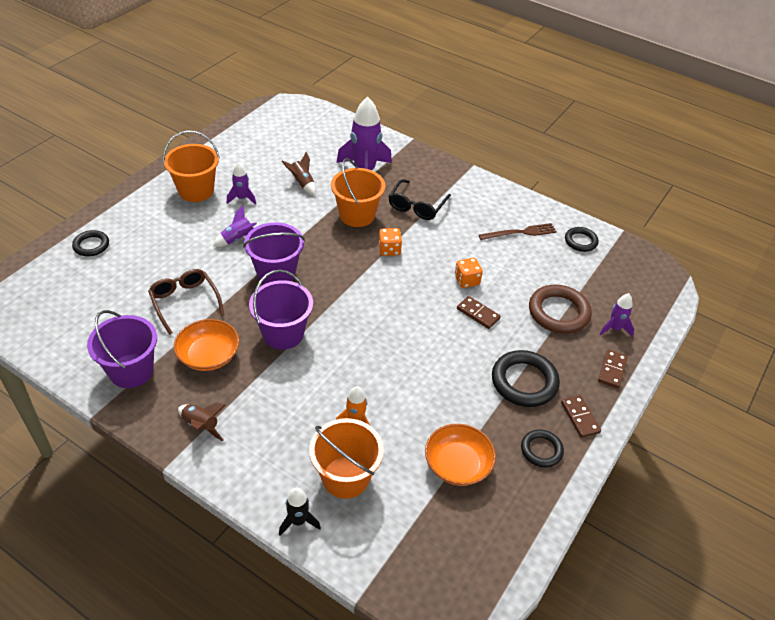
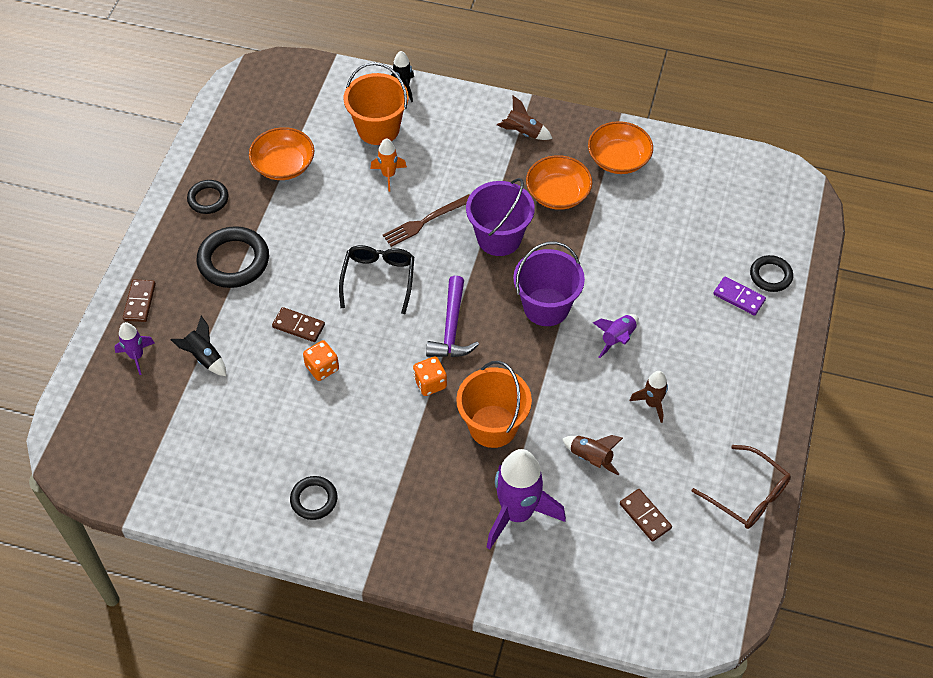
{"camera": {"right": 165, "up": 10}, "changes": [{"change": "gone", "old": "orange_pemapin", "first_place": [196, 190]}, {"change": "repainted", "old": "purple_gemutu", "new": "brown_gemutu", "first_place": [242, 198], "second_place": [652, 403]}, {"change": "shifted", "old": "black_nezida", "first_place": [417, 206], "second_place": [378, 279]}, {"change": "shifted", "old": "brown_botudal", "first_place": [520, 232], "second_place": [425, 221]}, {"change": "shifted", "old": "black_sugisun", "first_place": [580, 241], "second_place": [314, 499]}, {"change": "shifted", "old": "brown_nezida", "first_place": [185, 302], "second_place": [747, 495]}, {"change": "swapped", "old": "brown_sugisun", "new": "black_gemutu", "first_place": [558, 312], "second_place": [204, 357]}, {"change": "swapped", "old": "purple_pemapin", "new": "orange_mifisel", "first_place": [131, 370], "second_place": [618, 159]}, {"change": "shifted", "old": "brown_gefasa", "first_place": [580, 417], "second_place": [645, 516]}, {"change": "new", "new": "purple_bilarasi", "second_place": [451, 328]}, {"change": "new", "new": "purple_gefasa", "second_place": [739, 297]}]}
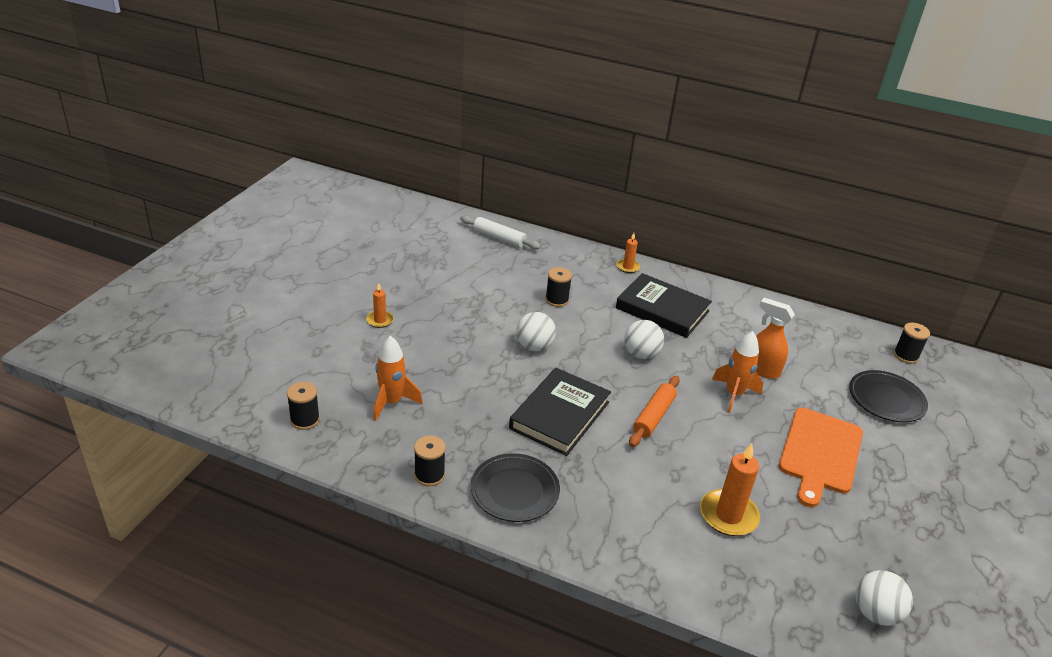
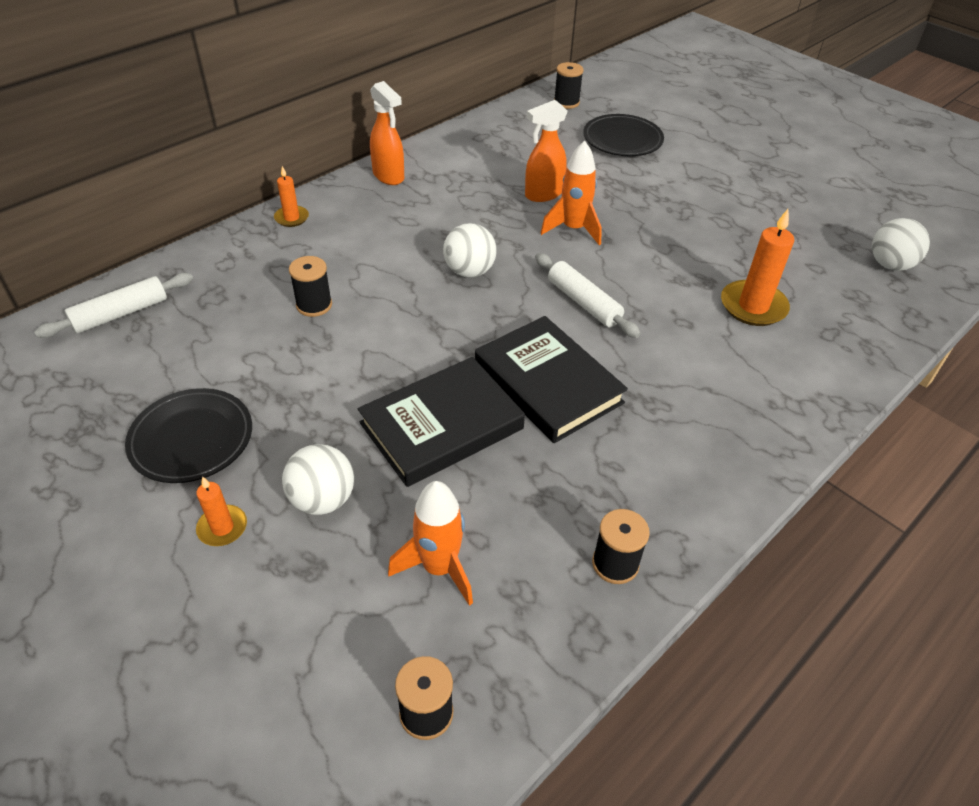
{"camera": {"right": -65, "up": 10}, "changes": [{"change": "shifted", "old": "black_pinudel", "first_place": [662, 309], "second_place": [441, 426]}, {"change": "shifted", "old": "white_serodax", "first_place": [534, 347], "second_place": [323, 499]}, {"change": "repainted", "old": "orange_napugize", "new": "white_napugize", "first_place": [653, 416], "second_place": [583, 303]}, {"change": "gone", "old": "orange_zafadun", "first_place": [820, 453]}, {"change": "shifted", "old": "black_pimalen", "first_place": [515, 491], "second_place": [192, 439]}, {"change": "new", "new": "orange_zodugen", "second_place": [389, 176]}]}
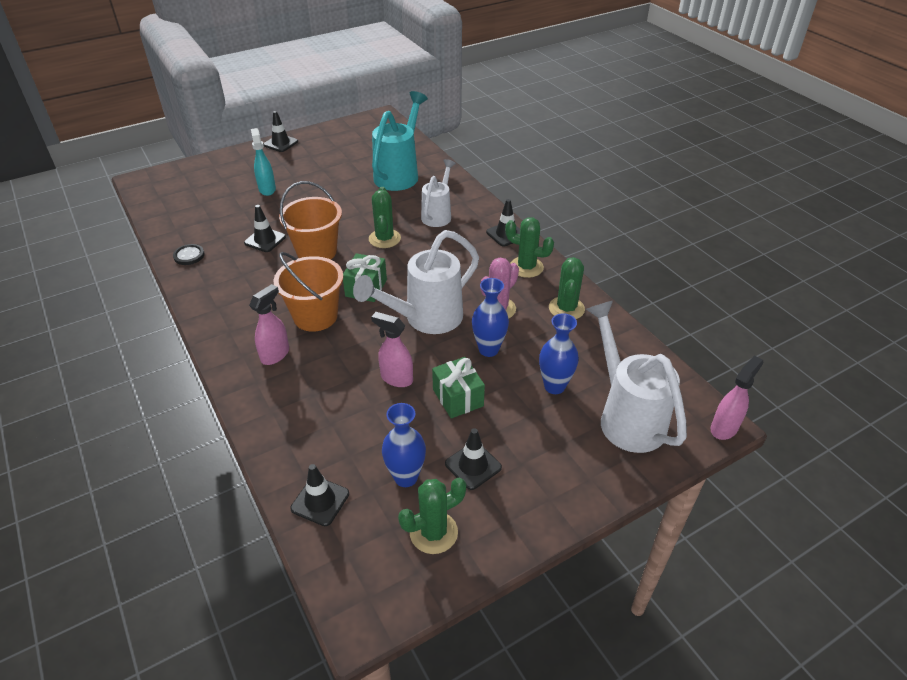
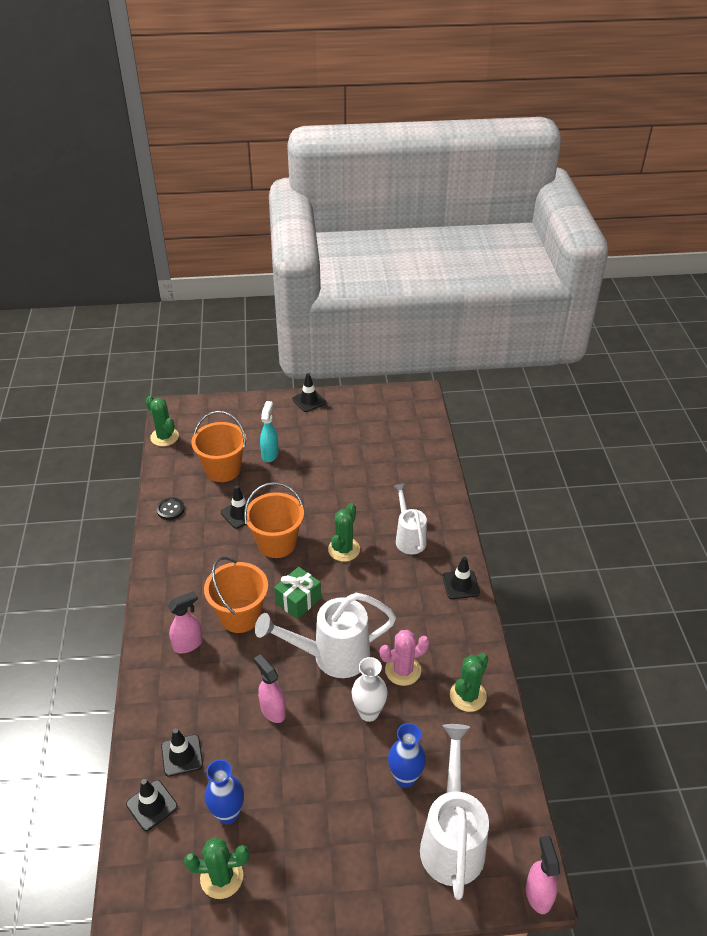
{"camera": {"right": 25, "up": 0}, "changes": [{"change": "gone", "old": "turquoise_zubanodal", "first_place": [399, 173]}, {"change": "rotated", "old": "white_zubanodal", "first_place": [438, 214], "second_place": [409, 537], "degrees": -60}, {"change": "shifted", "old": "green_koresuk", "first_place": [526, 267], "second_place": [164, 437]}, {"change": "repainted", "old": "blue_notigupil", "new": "white_notigupil", "first_place": [488, 349], "second_place": [369, 713]}, {"change": "rotated", "old": "pink_zodugen", "first_place": [724, 428], "second_place": [538, 894], "degrees": -75}, {"change": "gone", "old": "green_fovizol", "first_place": [458, 398]}, {"change": "shifted", "old": "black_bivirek", "first_place": [473, 465], "second_place": [182, 755]}, {"change": "new", "new": "orange_pemapin", "second_place": [223, 469]}]}
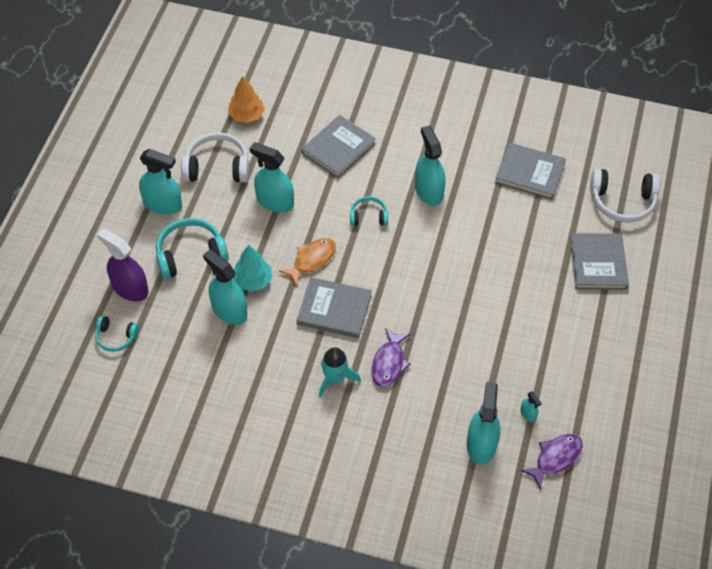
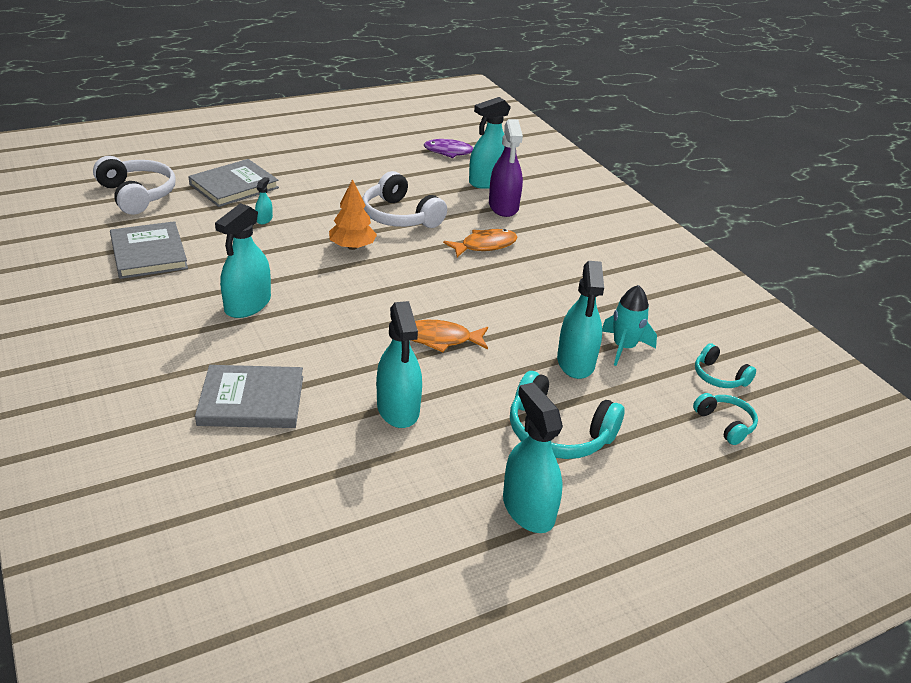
{"camera": {"right": -135, "up": -20}, "changes": [{"change": "shifted", "old": "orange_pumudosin", "first_place": [246, 115], "second_place": [352, 247]}, {"change": "shifted", "old": "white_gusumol", "first_place": [217, 167], "second_place": [400, 216]}, {"change": "shifted", "old": "turquoise_gusumol", "first_place": [368, 216], "second_place": [719, 377]}, {"change": "shifted", "old": "purple_zodugen", "first_place": [130, 288], "second_place": [503, 206]}, {"change": "gone", "old": "turquoise_pumudosin", "first_place": [253, 280]}, {"change": "gone", "old": "grey_pinudel", "first_place": [334, 309]}, {"change": "repainted", "old": "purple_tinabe", "new": "orange_tinabe", "first_place": [389, 363], "second_place": [485, 245]}, {"change": "shifted", "old": "turquoise_gemutu", "first_place": [335, 379], "second_place": [624, 347]}, {"change": "shifted", "old": "turquoise_zodugen", "first_place": [528, 414], "second_place": [264, 219]}]}
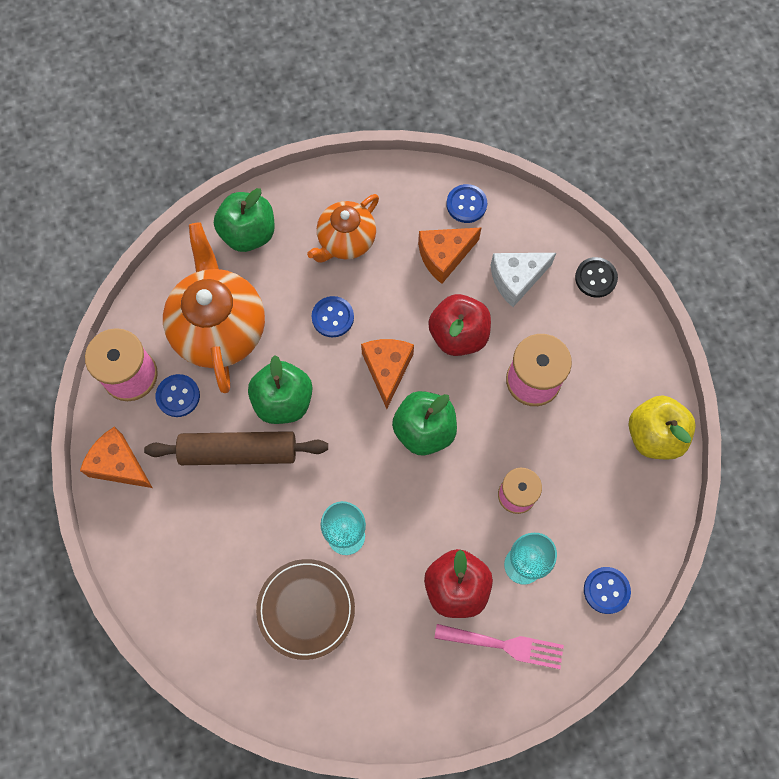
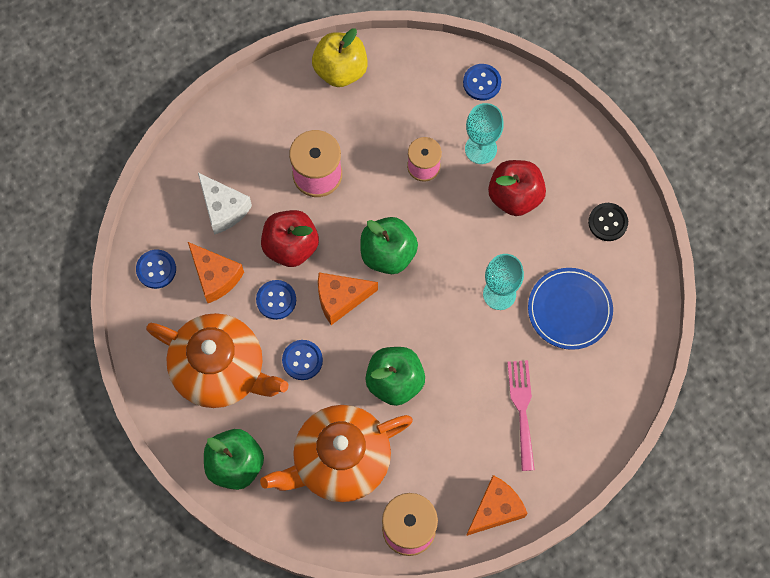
{"camera": {"right": -105, "up": 0}, "changes": [{"change": "scaled", "old": "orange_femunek", "first_place": [345, 241], "second_place": [221, 370], "factor": 1.62}, {"change": "shifted", "old": "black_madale", "first_place": [595, 278], "second_place": [607, 222]}, {"change": "shifted", "old": "blue_madale", "first_place": [178, 396], "second_place": [276, 300]}, {"change": "rotated", "old": "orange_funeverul", "first_place": [119, 465], "second_place": [495, 509], "degrees": -150}, {"change": "gone", "old": "brown_napugize", "first_place": [238, 451]}, {"change": "repainted", "old": "brown_pimalen", "new": "blue_pimalen", "first_place": [306, 609], "second_place": [569, 309]}, {"change": "shifted", "old": "pink_botudal", "first_place": [505, 645], "second_place": [522, 409]}]}
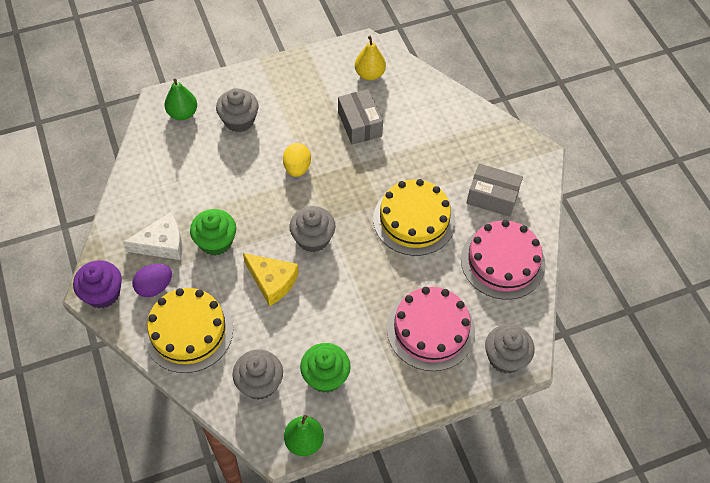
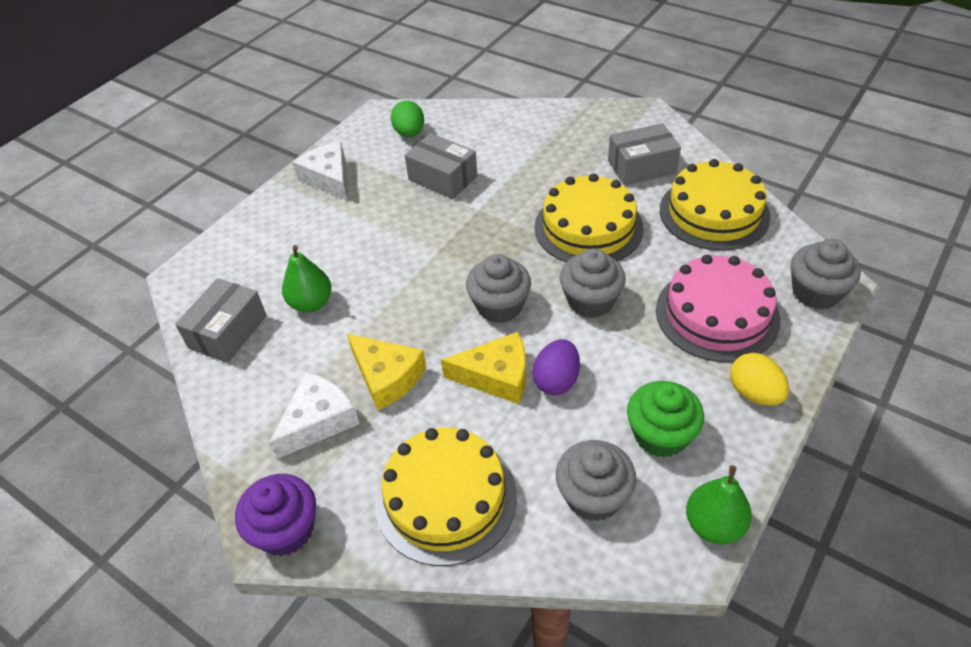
{"camera": {"right": -30, "up": -10}, "changes": [{"change": "swapped", "old": "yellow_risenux", "new": "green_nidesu", "first_place": [369, 74], "second_place": [409, 133]}, {"change": "shifted", "old": "green_risenux", "first_place": [182, 113], "second_place": [311, 303]}, {"change": "shifted", "old": "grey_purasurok", "first_place": [239, 120], "second_place": [590, 301]}, {"change": "shifted", "old": "yellow_nidesu", "first_place": [297, 168], "second_place": [754, 393]}, {"change": "swapped", "old": "green_purasurok", "new": "yellow_funeverul", "first_place": [215, 241], "second_place": [387, 377]}, {"change": "repainted", "old": "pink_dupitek", "new": "yellow_dupitek", "first_place": [502, 262], "second_place": [714, 213]}, {"change": "shifted", "old": "purple_nidesu", "first_place": [154, 287], "second_place": [556, 380]}, {"change": "new", "new": "white_funeverul", "second_place": [329, 178]}, {"change": "new", "new": "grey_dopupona", "second_place": [228, 332]}]}
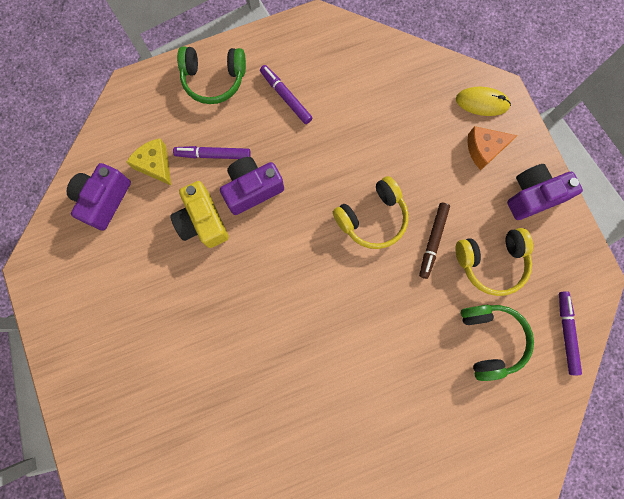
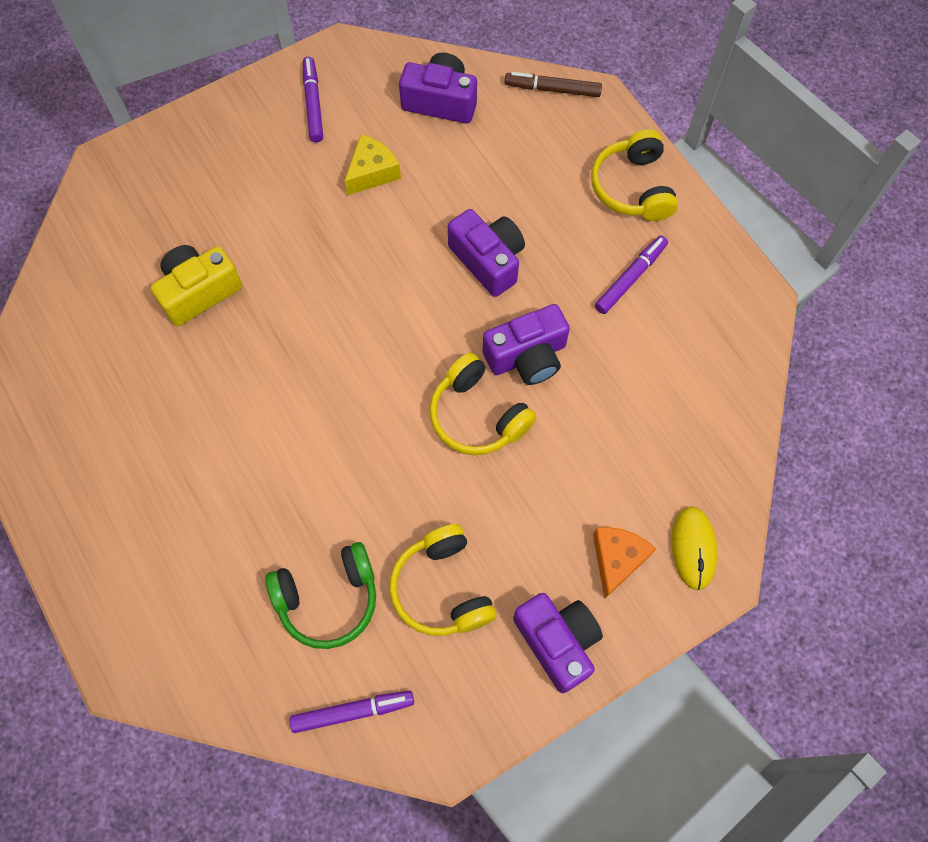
{"camera": {"right": 80, "up": -10}, "changes": [{"change": "repainted", "old": "green_gusumol", "new": "yellow_gusumol", "first_place": [214, 79], "second_place": [633, 187]}, {"change": "rotated", "old": "orange_funeverul", "first_place": [484, 149], "second_place": [617, 559], "degrees": 45}, {"change": "shifted", "old": "yellow_funeverul", "first_place": [155, 165], "second_place": [372, 172]}, {"change": "shifted", "old": "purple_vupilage", "first_place": [213, 155], "second_place": [313, 104]}, {"change": "shifted", "old": "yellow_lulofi", "first_place": [203, 221], "second_place": [199, 292]}, {"change": "shifted", "old": "brown_vupilage", "first_place": [432, 241], "second_place": [552, 89]}, {"change": "new", "new": "purple_lulofi", "second_place": [527, 356]}]}
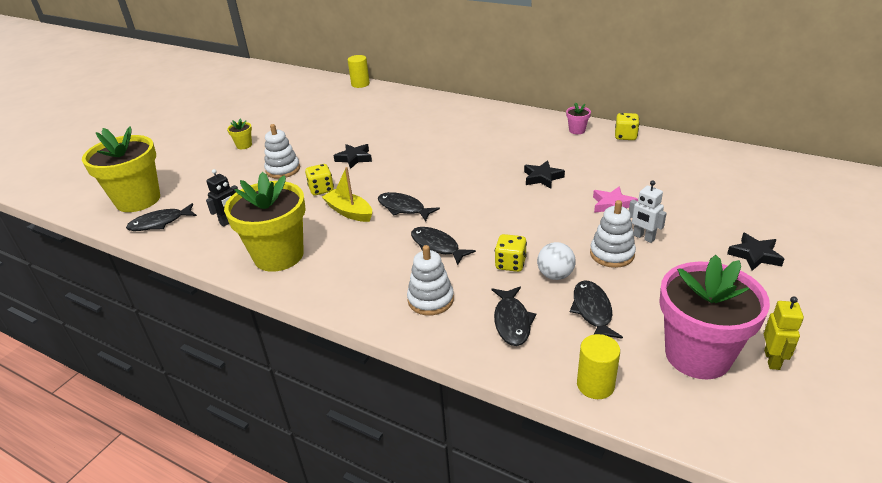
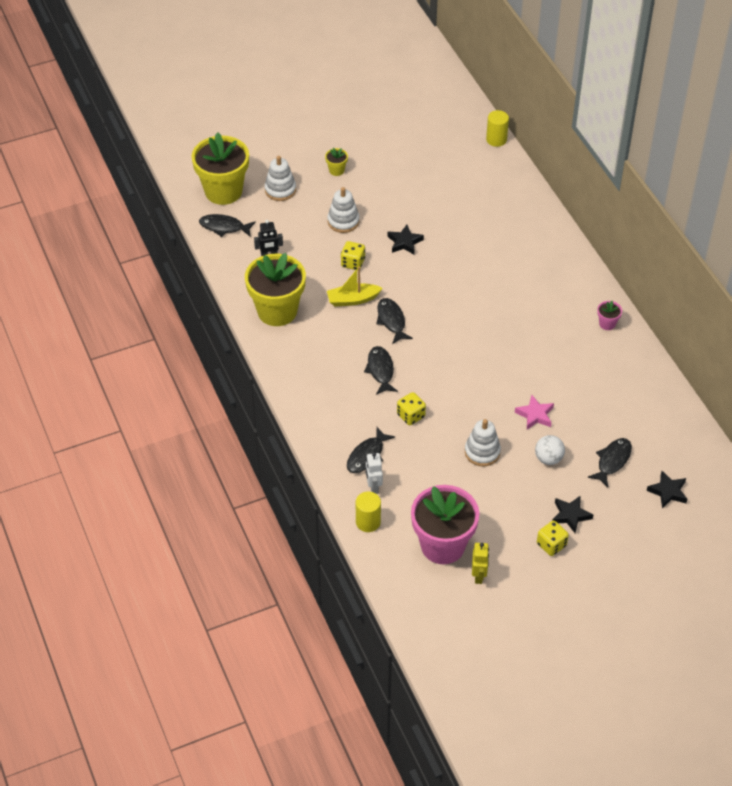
{"camera": {"right": 35, "up": 15}, "changes": [{"change": "shifted", "old": "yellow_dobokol", "first_place": [625, 136], "second_place": [551, 545]}, {"change": "shifted", "old": "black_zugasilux", "first_place": [542, 178], "second_place": [668, 491]}, {"change": "rotated", "old": "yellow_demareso", "first_place": [349, 212], "second_place": [353, 299], "degrees": -90}, {"change": "shifted", "old": "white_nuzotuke", "first_place": [643, 237], "second_place": [373, 487]}, {"change": "shifted", "old": "white_serodax", "first_place": [555, 275], "second_place": [548, 458]}, {"change": "shifted", "old": "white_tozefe", "first_place": [430, 300], "second_place": [280, 190]}, {"change": "shifted", "old": "black_tinabe", "first_place": [592, 311], "second_place": [612, 461]}, {"change": "rotated", "old": "yellow_nuzotuke", "first_place": [772, 360], "second_place": [479, 576], "degrees": -45}]}
